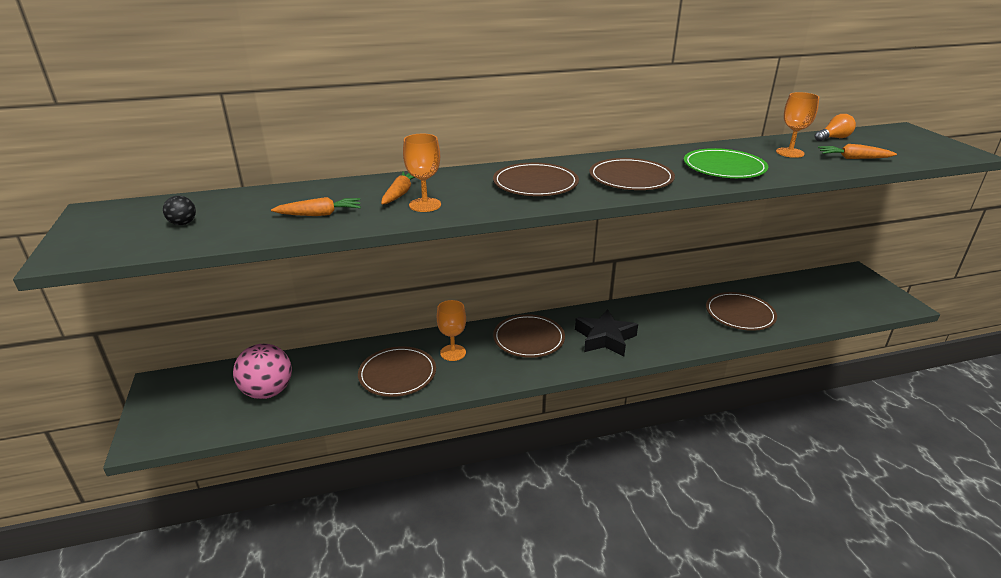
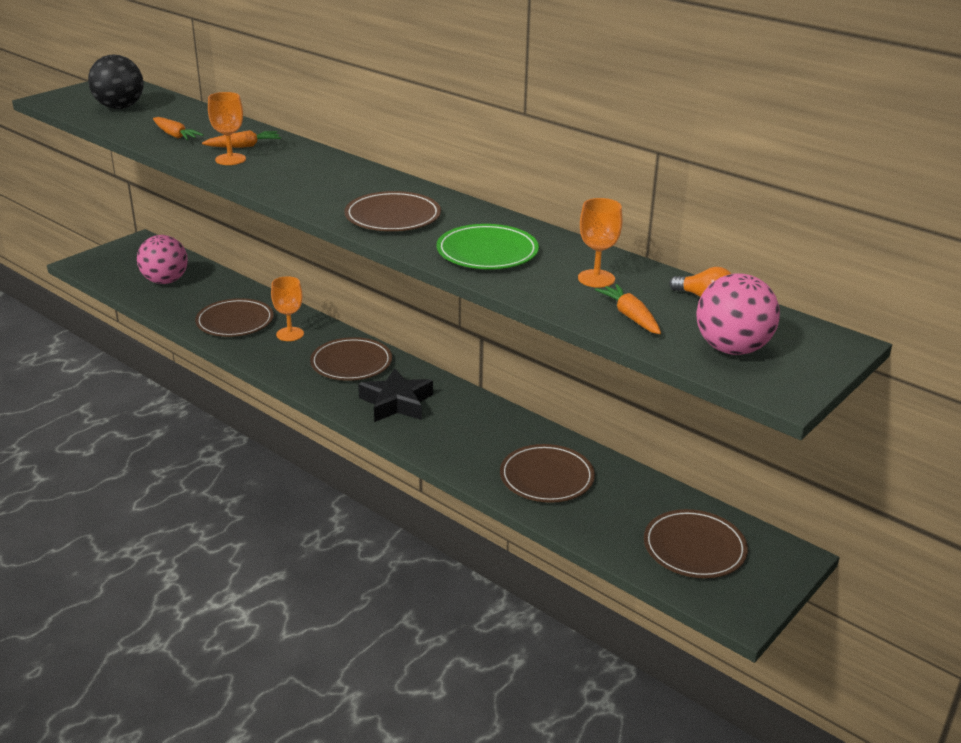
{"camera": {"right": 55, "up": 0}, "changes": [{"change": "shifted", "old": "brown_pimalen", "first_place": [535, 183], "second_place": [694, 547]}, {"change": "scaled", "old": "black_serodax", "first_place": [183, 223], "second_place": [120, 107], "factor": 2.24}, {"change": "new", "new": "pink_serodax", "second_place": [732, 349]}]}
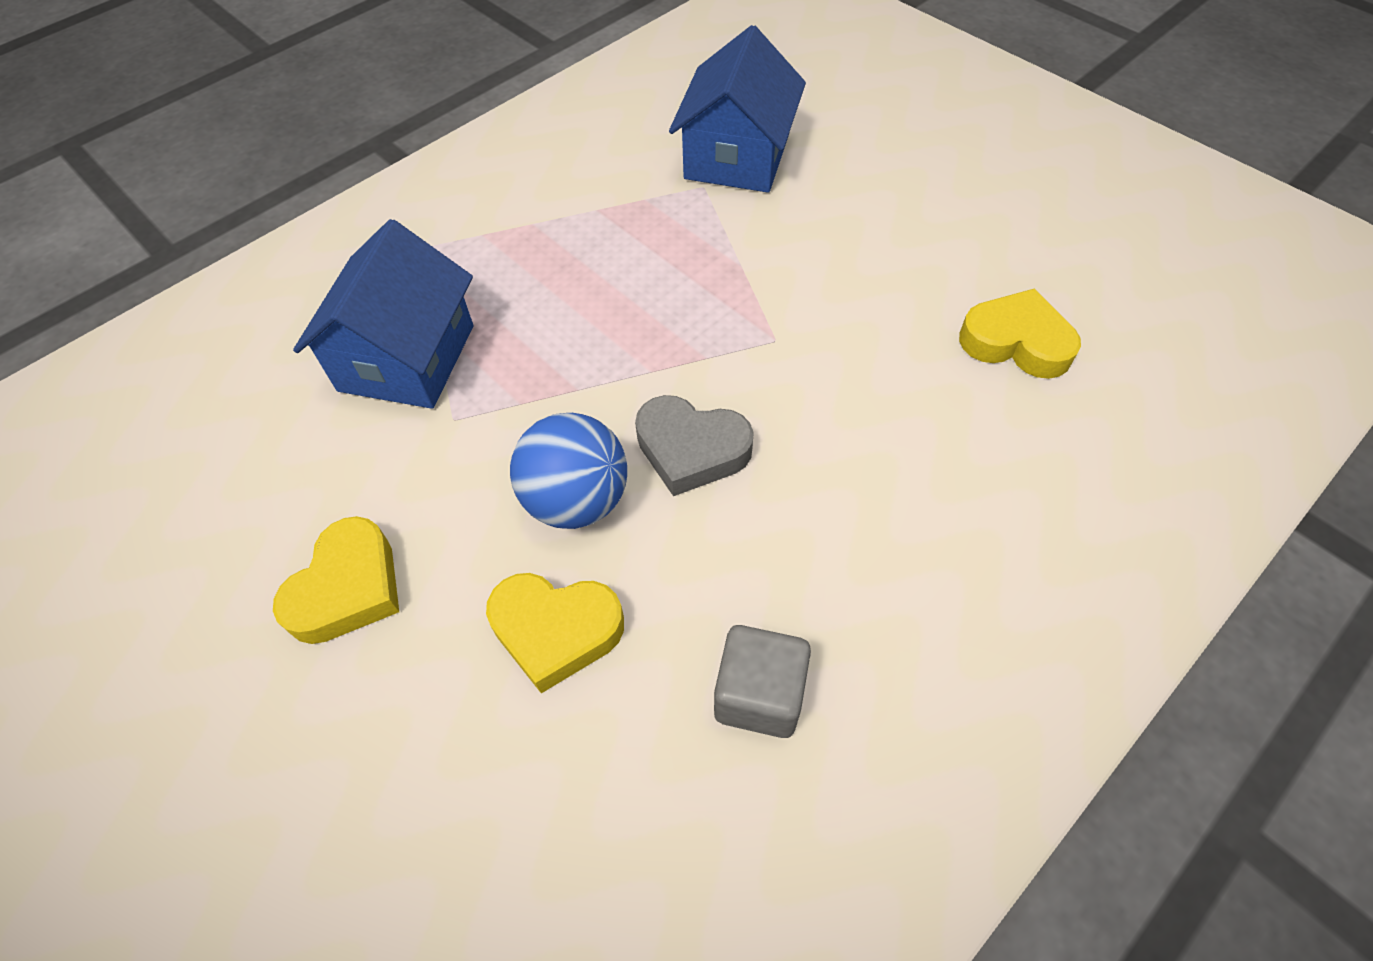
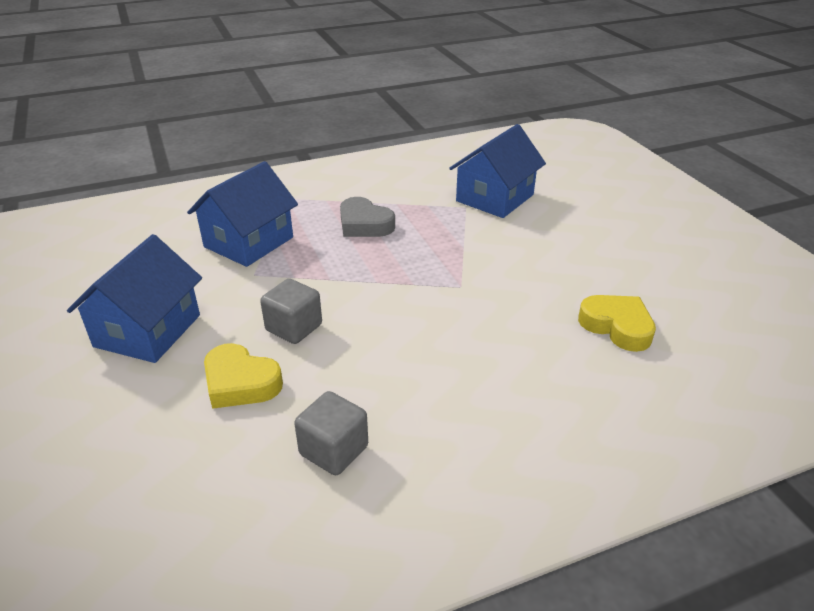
{"camera": {"right": 20, "up": -20}, "changes": [{"change": "shifted", "old": "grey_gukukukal", "first_place": [691, 449], "second_place": [364, 224]}, {"change": "swapped", "old": "blue_serodax", "new": "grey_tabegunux", "first_place": [577, 500], "second_place": [294, 328]}, {"change": "swapped", "old": "yellow_gukukukal", "new": "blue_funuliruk", "first_place": [347, 588], "second_place": [148, 330]}]}
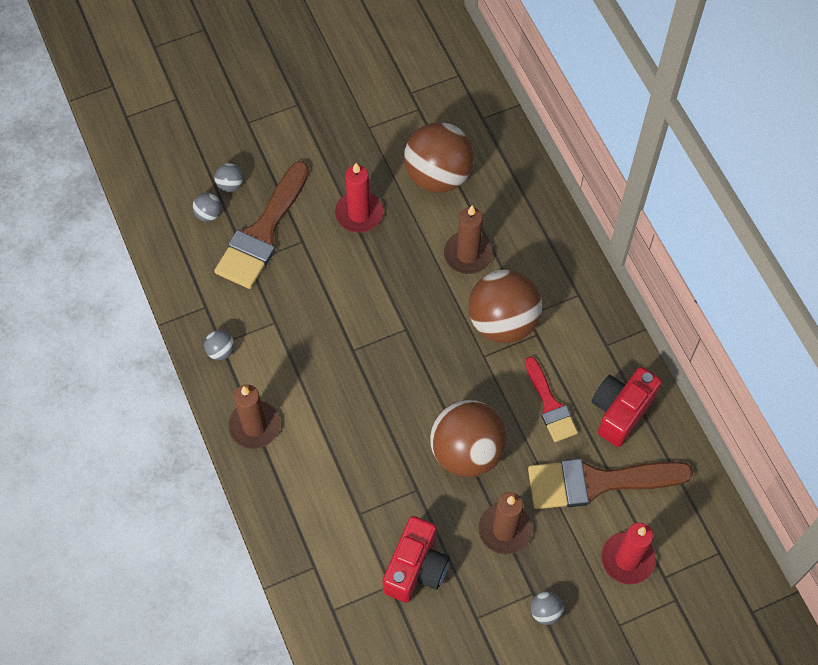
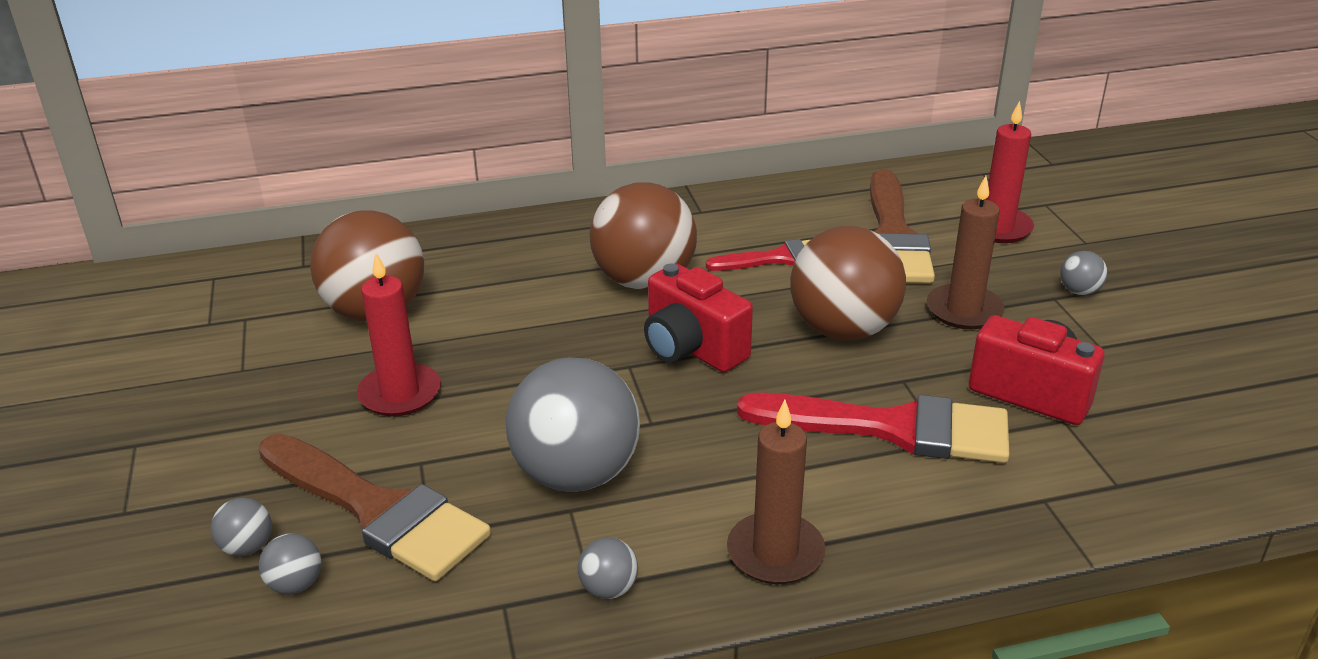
{"camera": {"right": -80, "up": -30}, "changes": [{"change": "gone", "old": "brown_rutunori", "first_place": [468, 254]}, {"change": "shifted", "old": "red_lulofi", "first_place": [620, 411], "second_place": [692, 349]}, {"change": "new", "new": "grey_serodax", "second_place": [576, 474]}, {"change": "new", "new": "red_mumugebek", "second_place": [893, 428]}]}
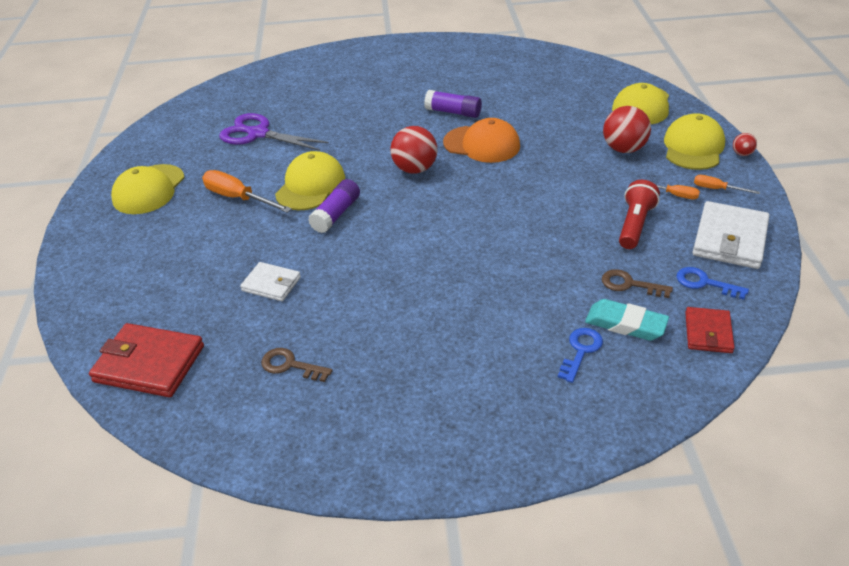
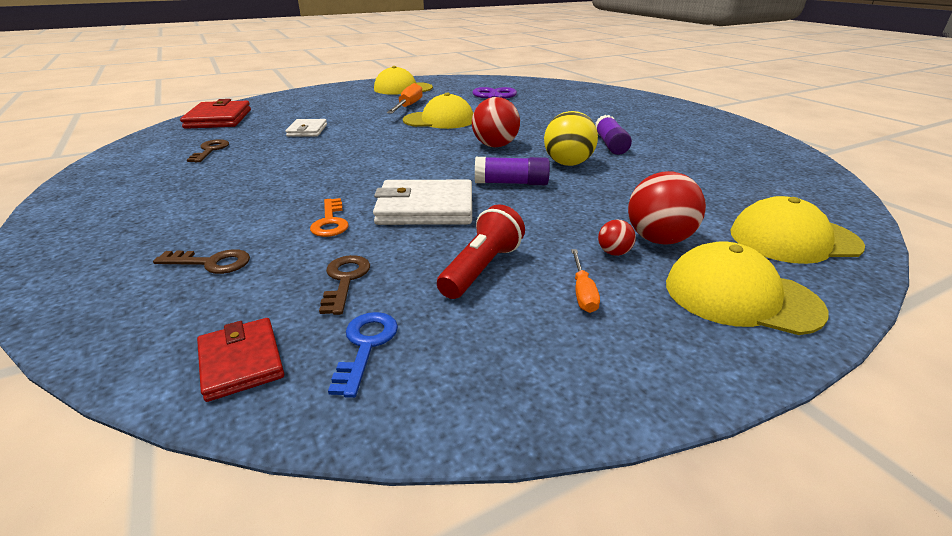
{"camera": {"right": 65, "up": -10}, "changes": [{"change": "rotated", "old": "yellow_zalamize", "first_place": [693, 147], "second_place": [740, 297], "degrees": -150}, {"change": "swapped", "old": "orange_zalamize", "new": "yellow_serodax", "first_place": [482, 144], "second_place": [568, 163]}, {"change": "shifted", "old": "red_serodax", "first_place": [742, 154], "second_place": [614, 253]}, {"change": "gone", "old": "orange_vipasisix", "first_place": [717, 189]}, {"change": "shifted", "old": "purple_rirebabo", "first_place": [336, 214], "second_place": [511, 183]}, {"change": "rotated", "old": "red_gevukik", "first_place": [635, 225], "second_place": [481, 268], "degrees": -60}, {"change": "shifted", "old": "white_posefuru", "first_place": [730, 239], "second_place": [425, 208]}, {"change": "gone", "old": "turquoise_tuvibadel", "first_place": [625, 324]}, {"change": "rotated", "old": "red_posefuru", "first_place": [708, 332], "second_place": [241, 361], "degrees": 75}, {"change": "repainted", "old": "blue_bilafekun", "new": "brown_bilafekun", "first_place": [581, 351], "second_place": [211, 263]}, {"change": "new", "new": "orange_bilafekun", "second_place": [330, 222]}]}
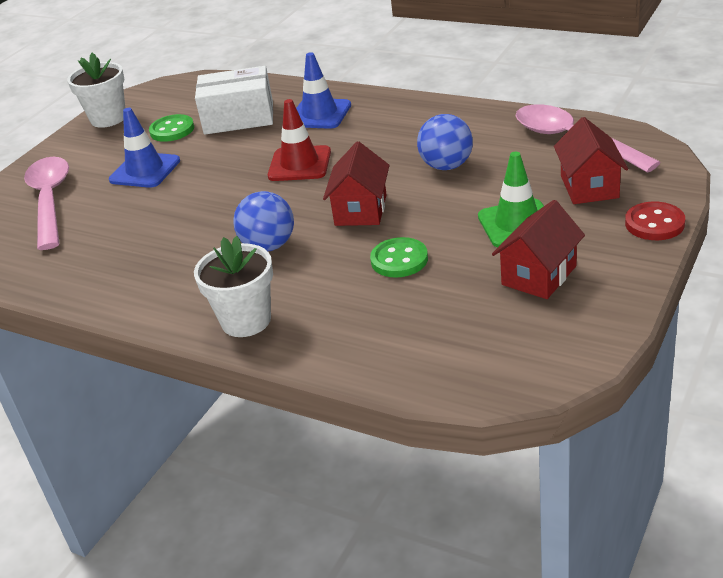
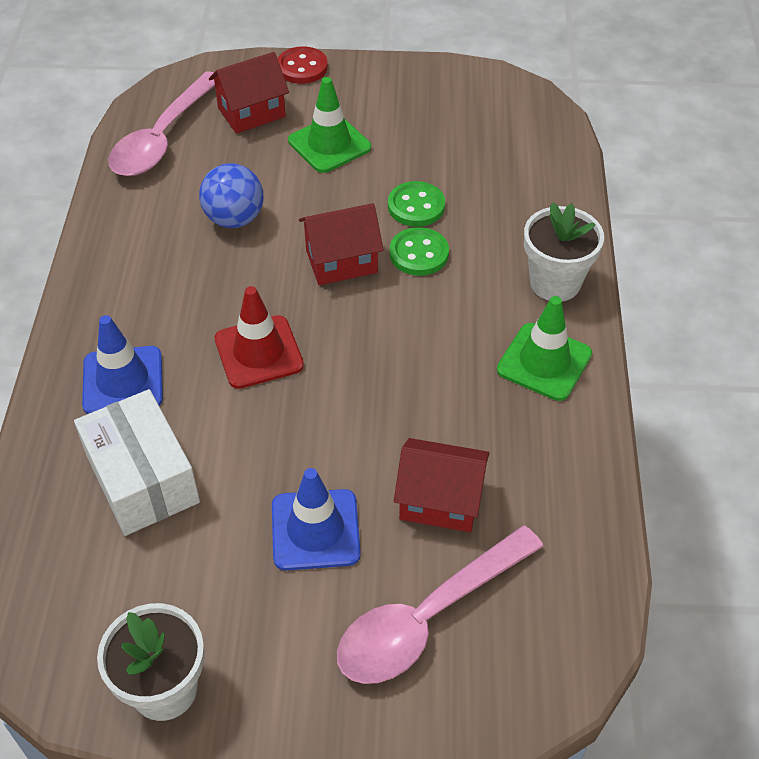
{"camera": {"right": -120, "up": 15}, "changes": [{"change": "shifted", "old": "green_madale", "first_place": [172, 130], "second_place": [419, 254]}, {"change": "gone", "old": "blue_serodax", "first_place": [269, 246]}, {"change": "shifted", "old": "red_funuliruk", "first_place": [539, 275], "second_place": [440, 501]}, {"change": "new", "new": "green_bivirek", "second_place": [544, 362]}]}
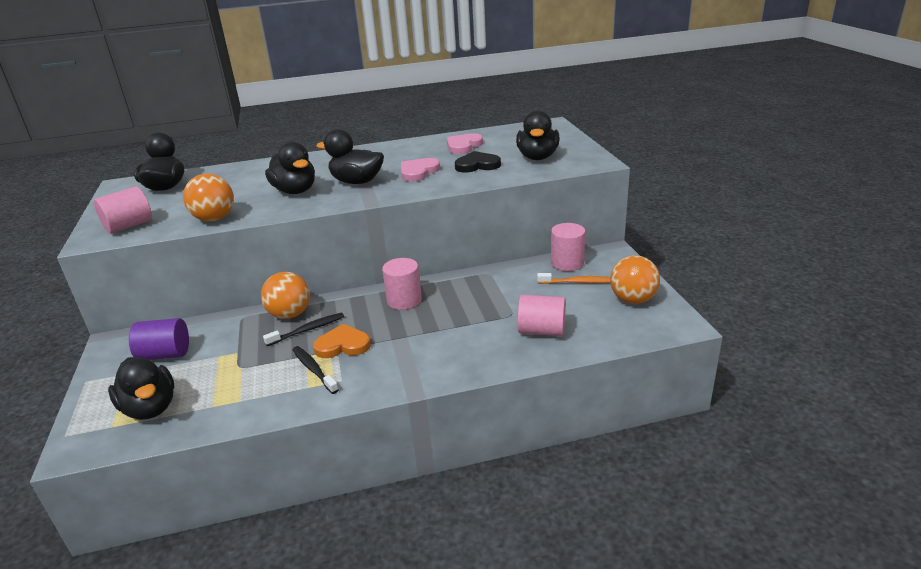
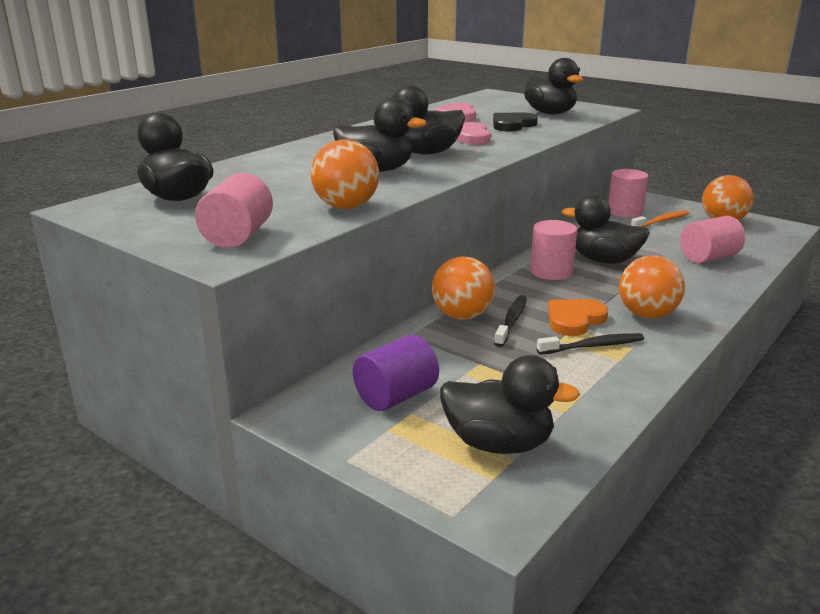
{"camera": {"right": -40, "up": -5}, "changes": [{"change": "rotated", "old": "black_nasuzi", "first_place": [314, 370], "second_place": [593, 346], "degrees": 150}, {"change": "new", "new": "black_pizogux", "second_place": [604, 260]}, {"change": "new", "new": "orange_serodax", "second_place": [647, 315]}]}
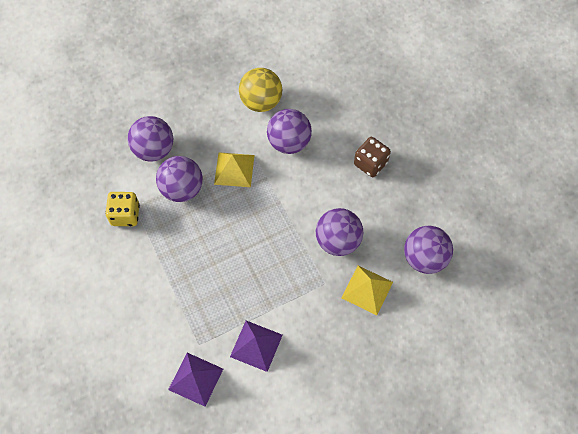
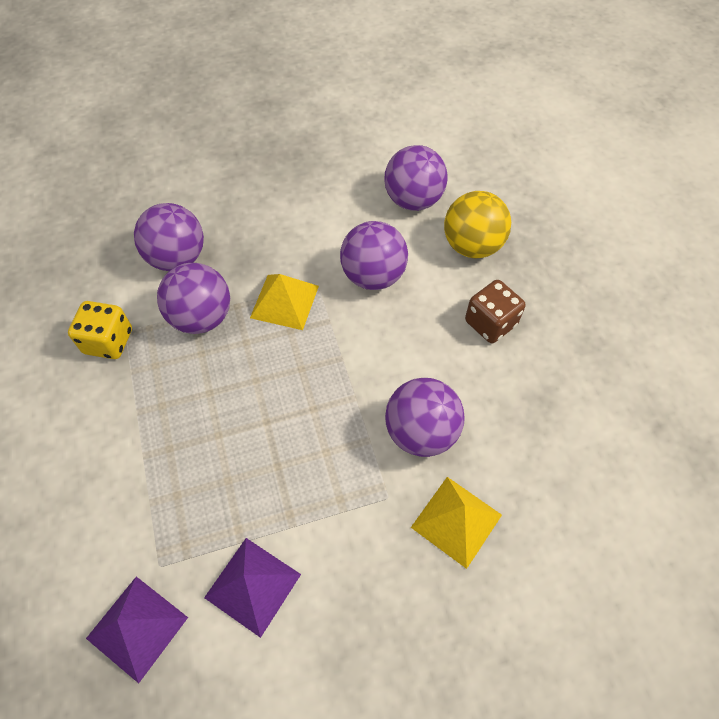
{"camera": {"right": 10, "up": -5}, "changes": [{"change": "shifted", "old": "yellow_serodax", "first_place": [261, 102], "second_place": [472, 246]}, {"change": "shifted", "old": "purple_serodax", "first_place": [424, 258], "second_place": [413, 200]}]}
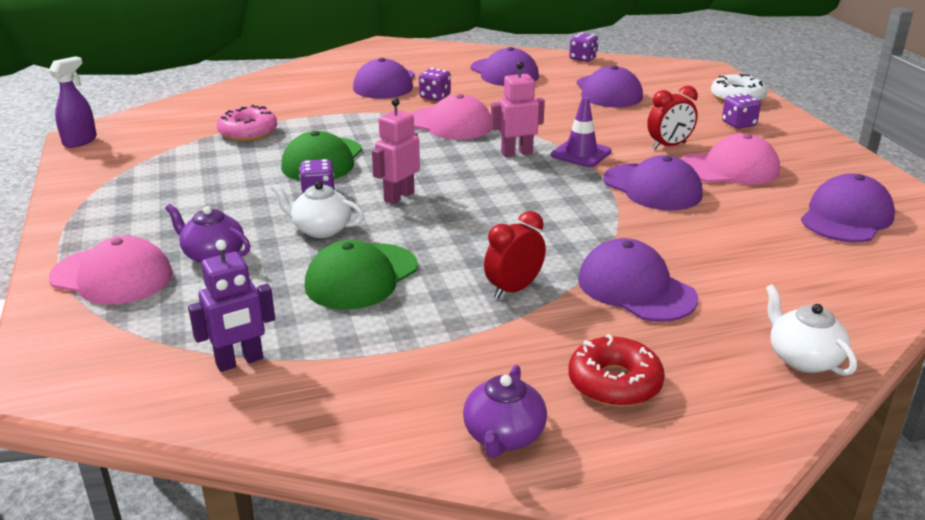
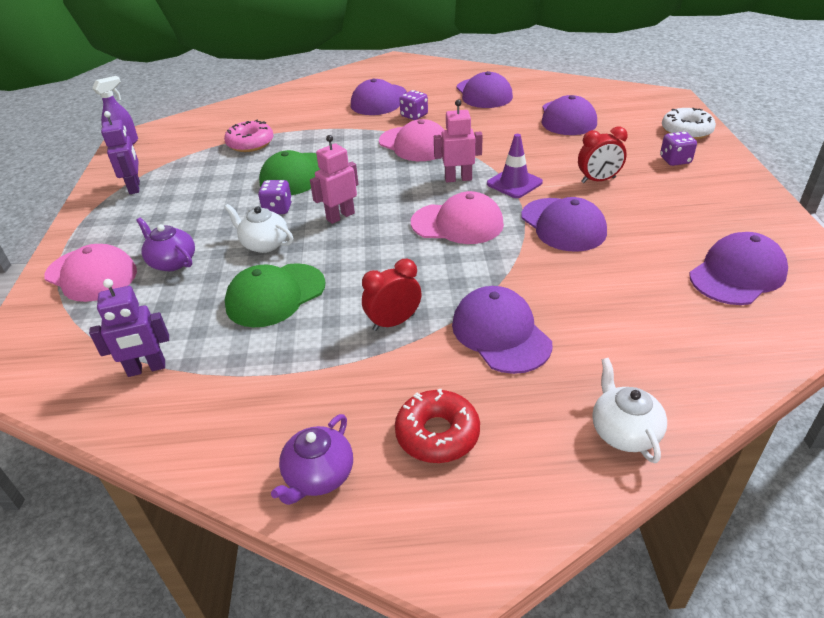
{"camera": {"right": 15, "up": 10}, "changes": [{"change": "gone", "old": "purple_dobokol", "first_place": [583, 59]}, {"change": "shifted", "old": "pink_zalamize", "first_place": [729, 169], "second_place": [457, 223]}, {"change": "new", "new": "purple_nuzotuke", "second_place": [135, 187]}]}
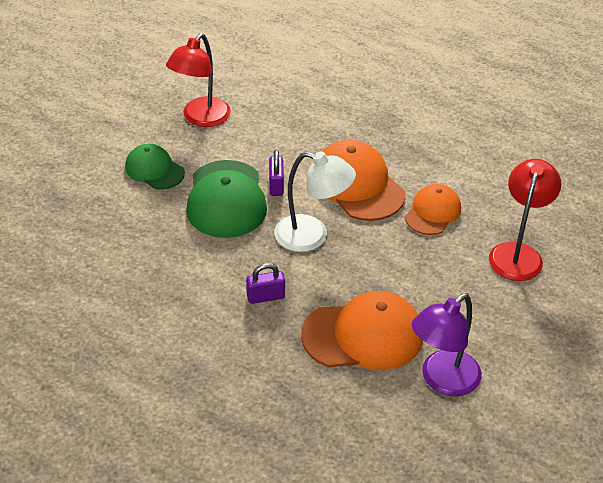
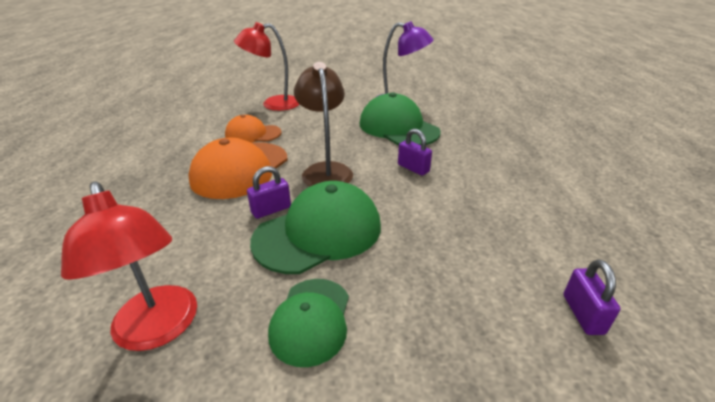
{"camera": {"right": -120, "up": -10}, "changes": [{"change": "rotated", "old": "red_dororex", "first_place": [201, 118], "second_place": [159, 330], "degrees": 60}, {"change": "repainted", "old": "white_dororex", "new": "brown_dororex", "first_place": [312, 236], "second_place": [325, 170]}, {"change": "repainted", "old": "orange_zalamize", "new": "green_zalamize", "first_place": [363, 335], "second_place": [398, 128]}, {"change": "new", "new": "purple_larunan", "second_place": [582, 314]}]}
